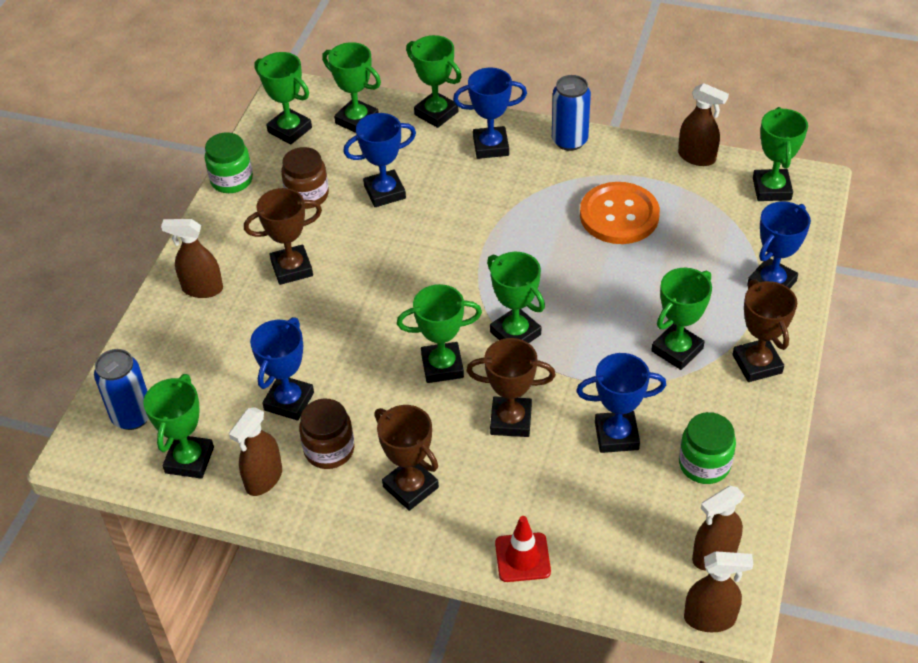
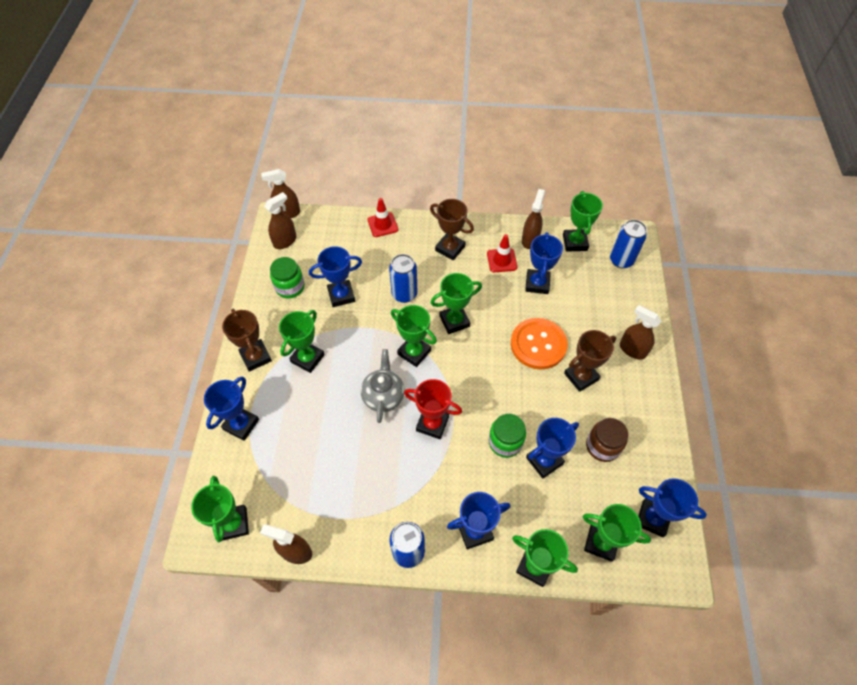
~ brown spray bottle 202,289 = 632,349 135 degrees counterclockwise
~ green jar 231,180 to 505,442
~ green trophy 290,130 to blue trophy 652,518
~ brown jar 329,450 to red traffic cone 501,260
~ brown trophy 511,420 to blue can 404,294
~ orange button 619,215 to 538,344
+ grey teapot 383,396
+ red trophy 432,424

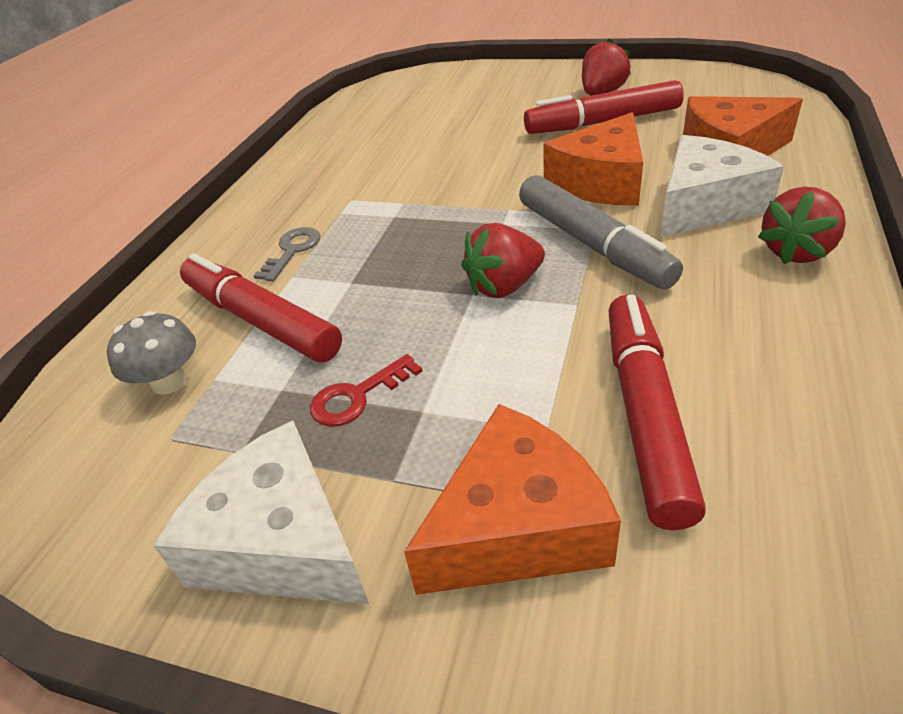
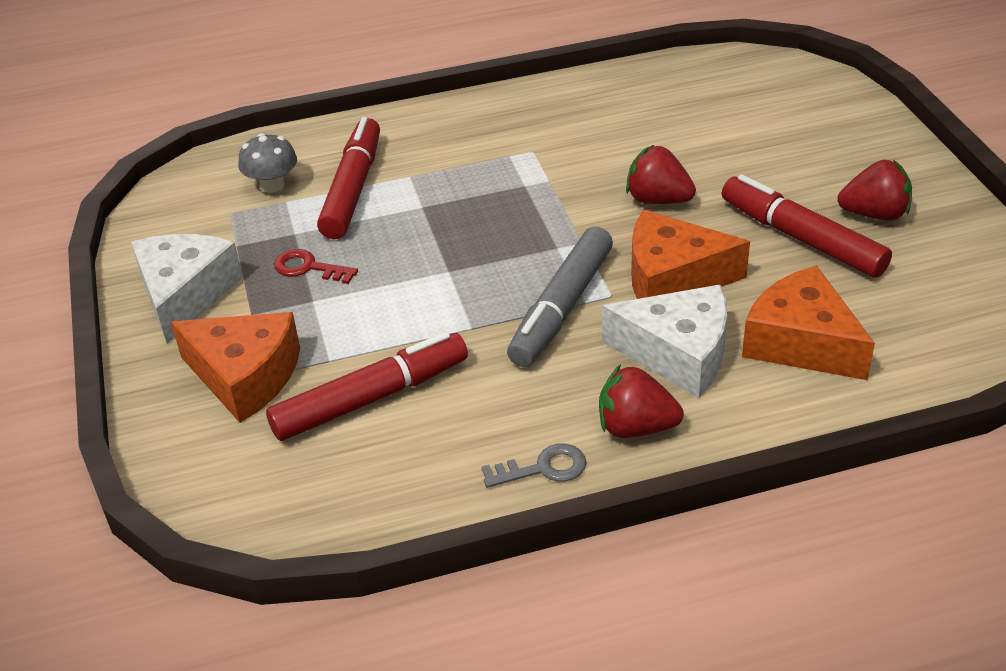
~ grey key 292,251 to 543,468
~ red strawberry 504,286 to 657,200

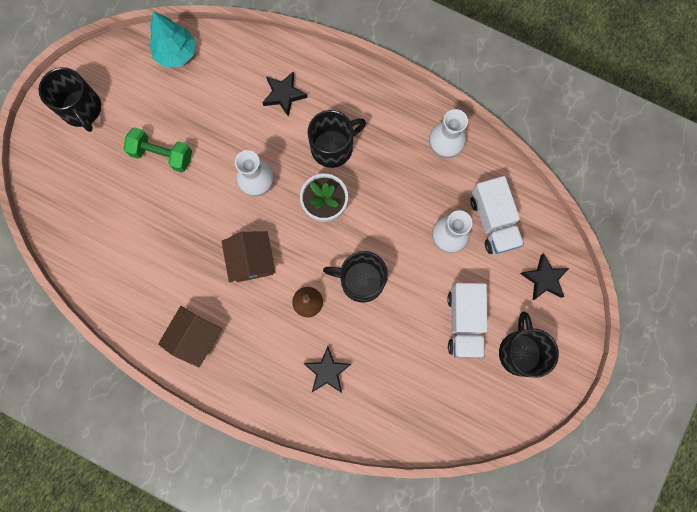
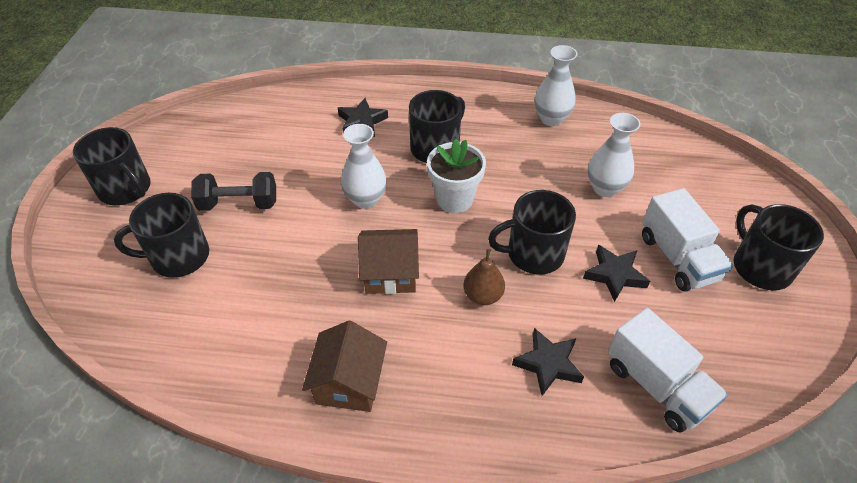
~ green dumbbell 162,154 to black dumbbell 239,204
- turquoise tree 176,53
~ brown house 252,260 = 390,273 60 degrees counterclockwise
~ white truck 493,221 to 657,385
~ black star 544,279 to 614,275
+ black mug 178,257

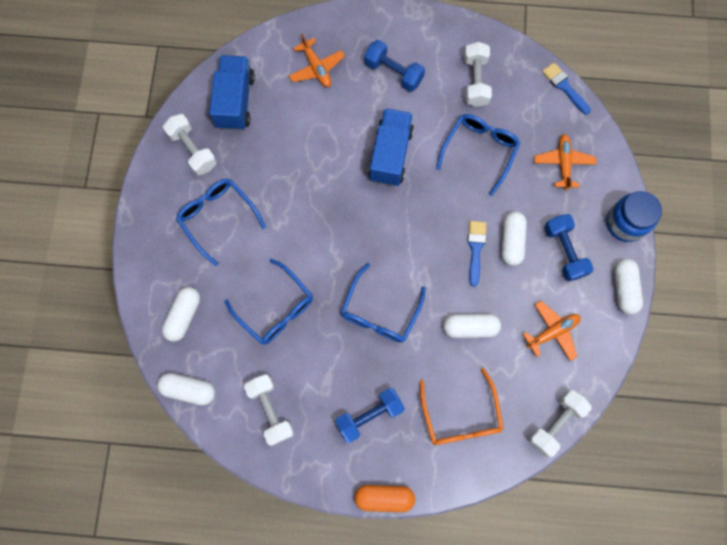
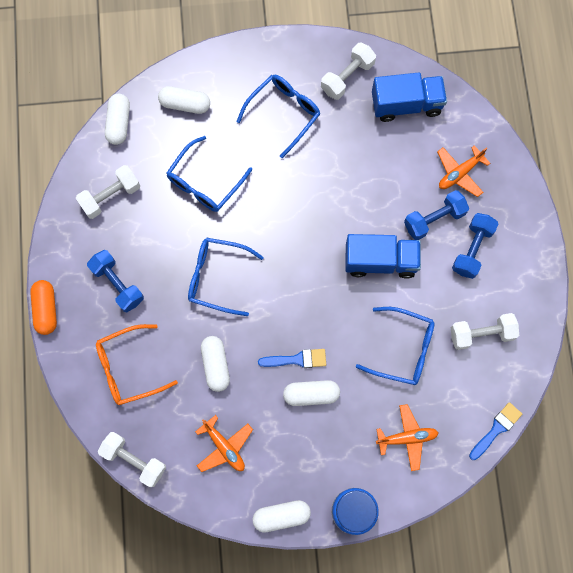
~ blue dumbbell 564,251 to 434,219

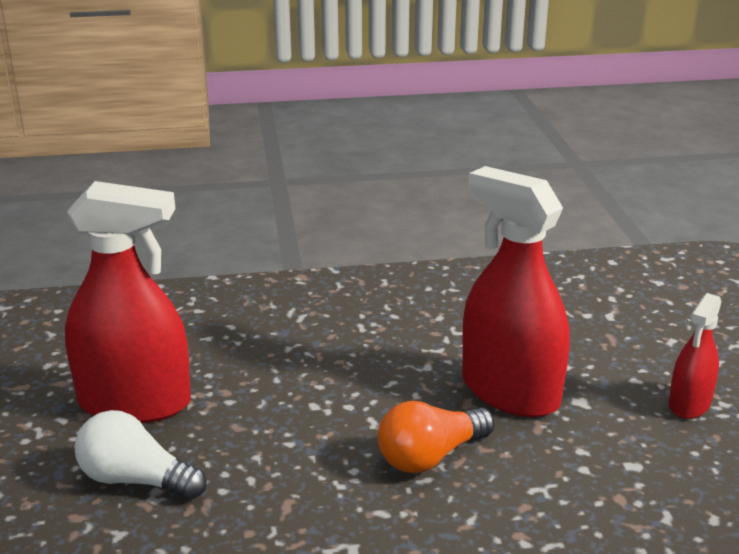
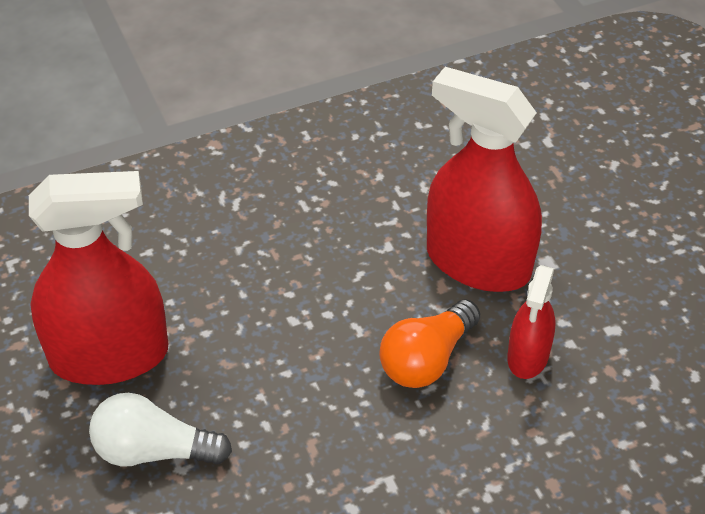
~ red spray bottle 689,404 to 528,356

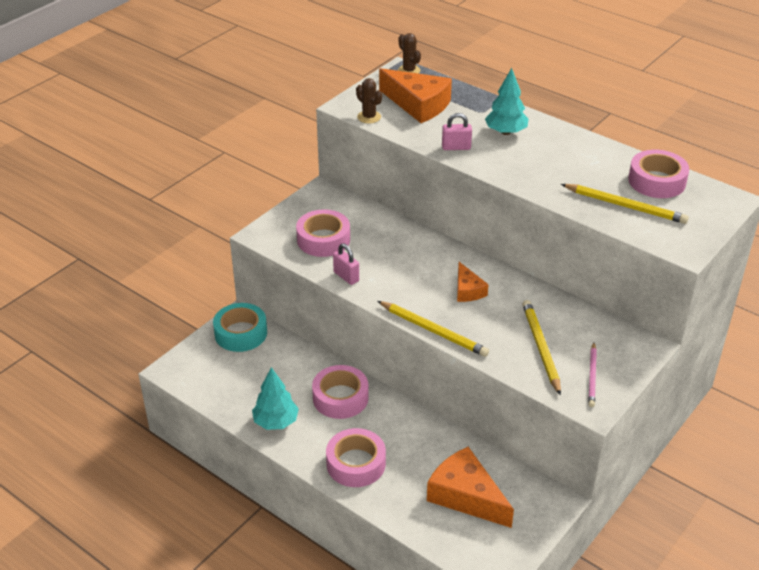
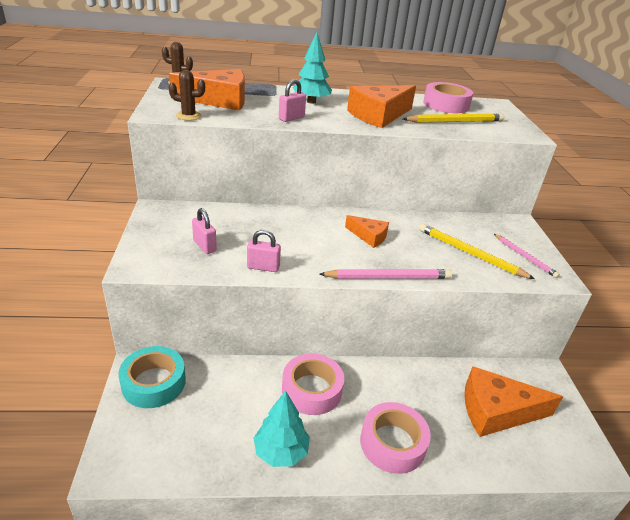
~ pink tape 323,240 to pink padlock 204,246
~ yellow pencil 433,331 to pink pencil 388,277
+ orange cheese 379,115

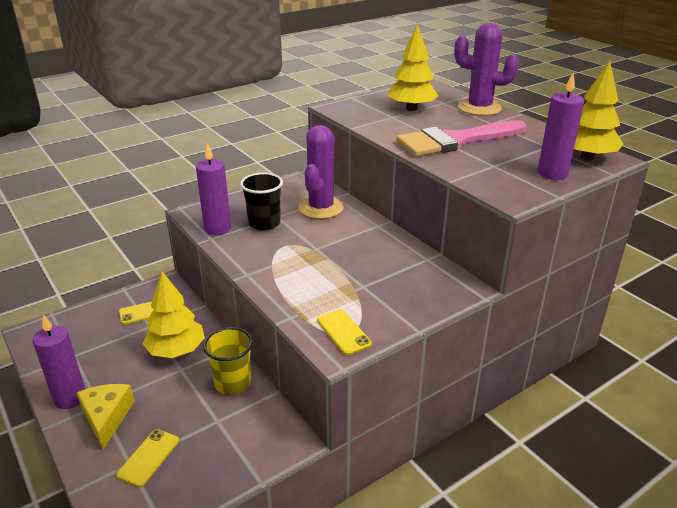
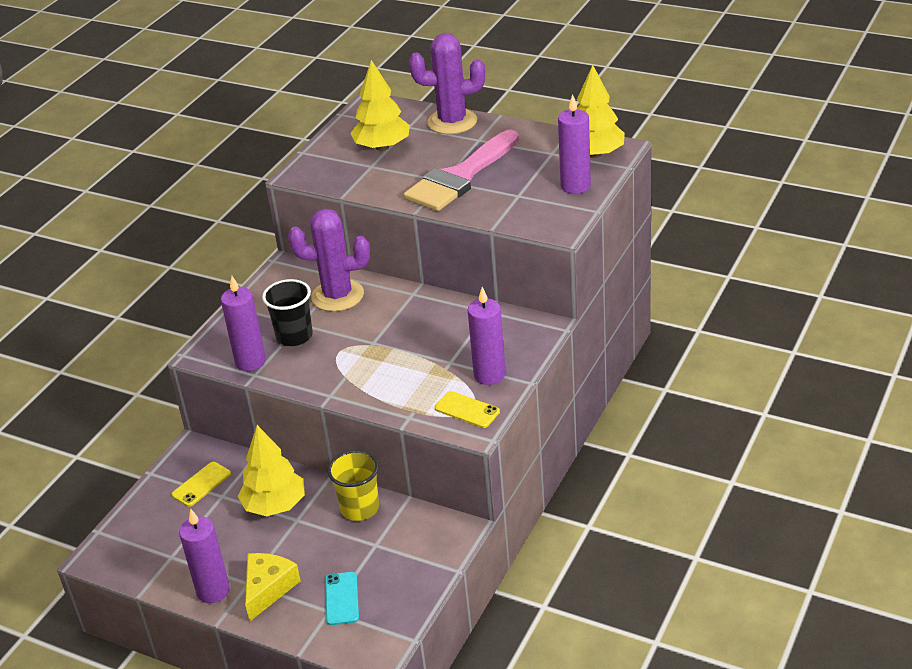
~ yellow cheese 106,417 = 268,589 60 degrees clockwise
~ yellow phone 149,457 to turquoise phone 342,598
~ purple cactus 321,208 = 337,296 75 degrees counterclockwise
+ purple candle 489,375

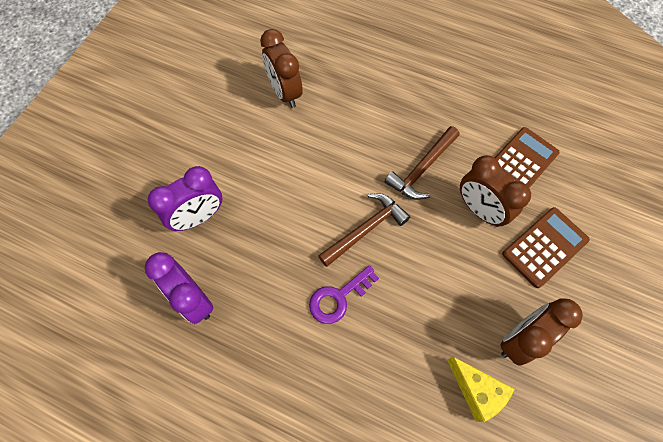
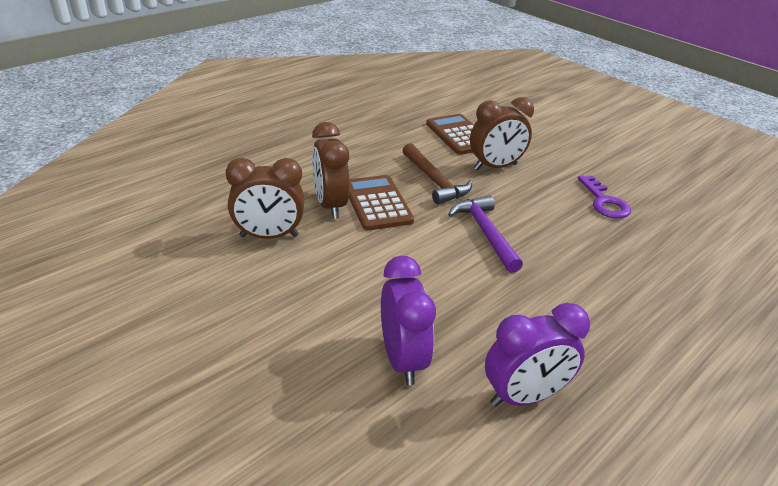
~ purple key 338,297 to 604,202
~ brown hammer 365,229 to purple hammer 485,233
- yellow cheese 476,391
~ brown clock 520,339 to 330,205
~ brown calculator 545,247 to 377,203

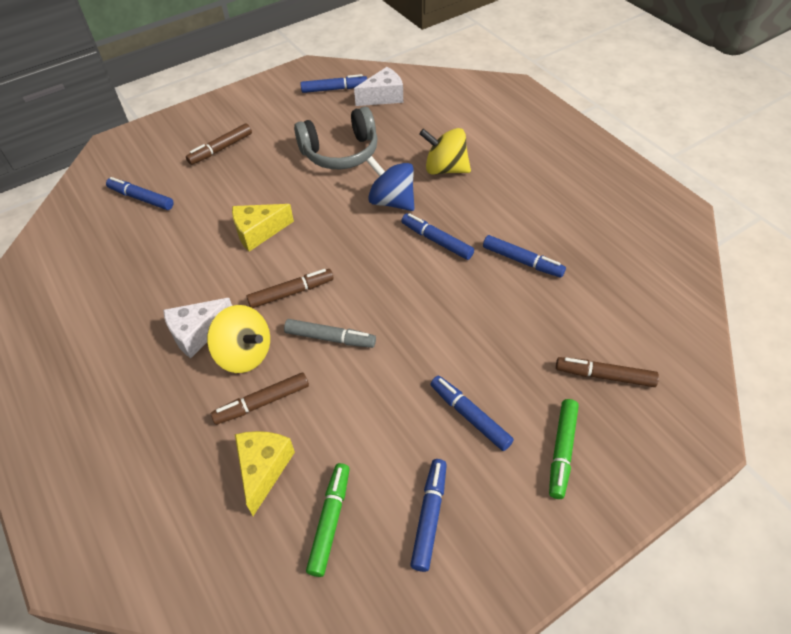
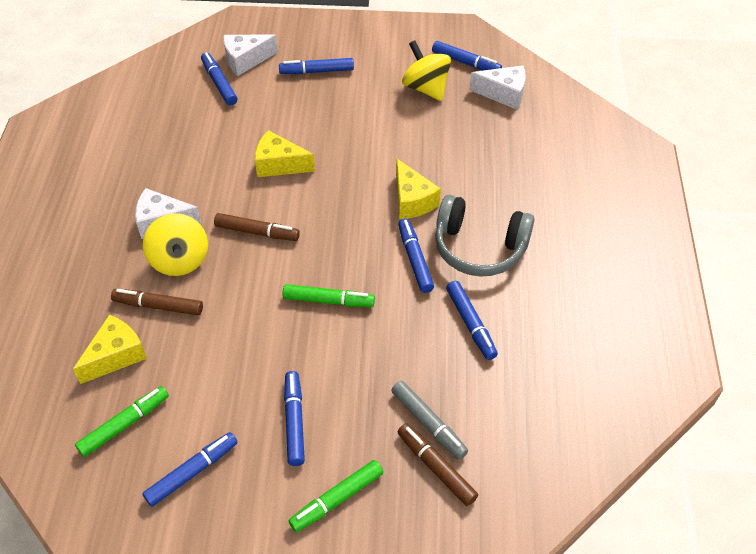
~ brown marker 221,149 to blue marker 317,71
~ grey marker 330,338 to 428,423
~ grey headphones 340,152 to 479,247
~ blue spinning top 392,201 to yellow cheese 412,200
~ yellow spinning top 445,169 to 425,88
+ white cheese 245,60
+ green marker 328,301

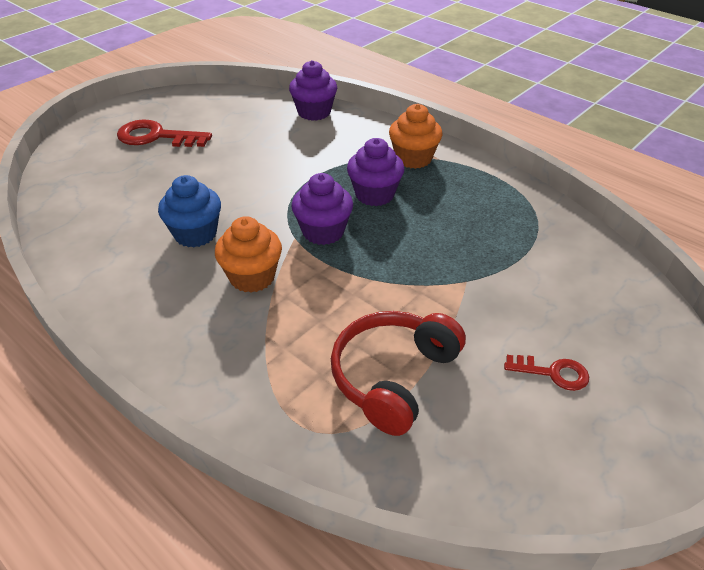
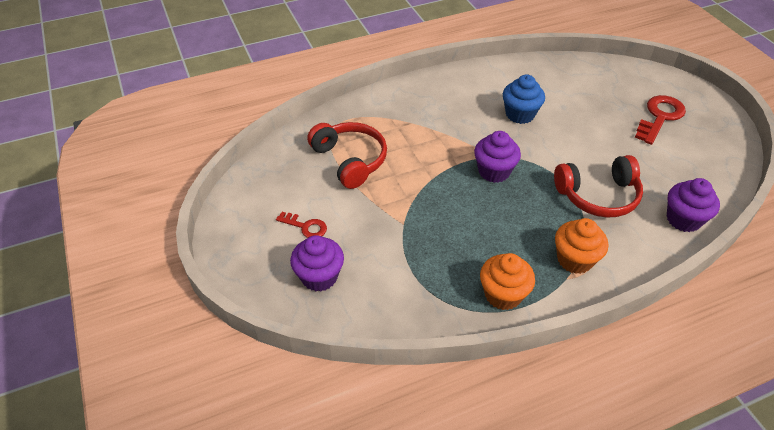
~ orange cupcake 252,277 to 503,294
~ purple cupcake 374,194 to 319,277
~ red key 552,373 = 305,226 105 degrees counterclockwise
+ red headphones 598,196

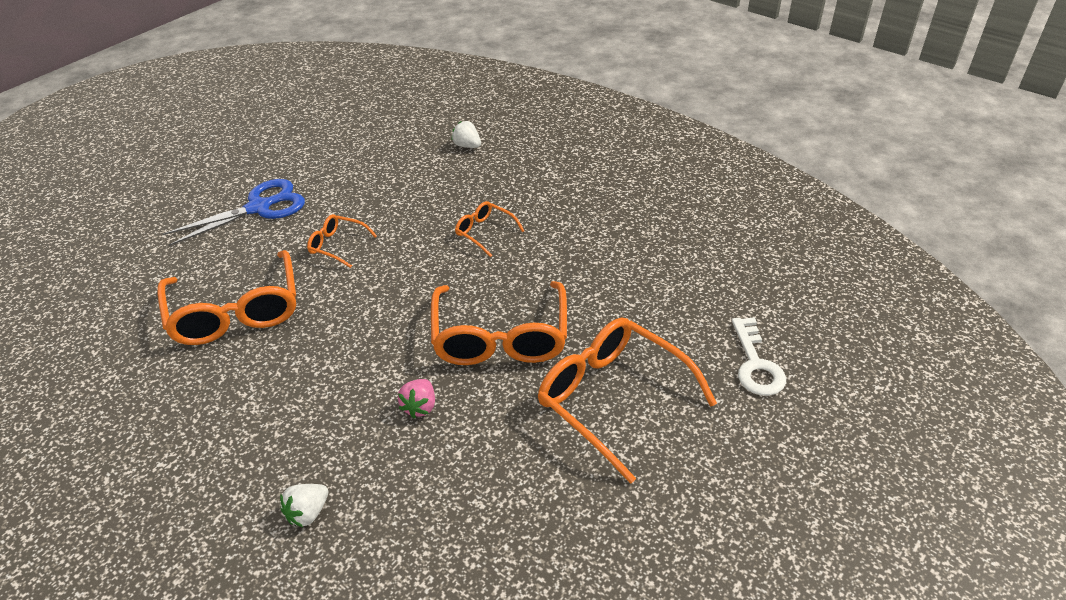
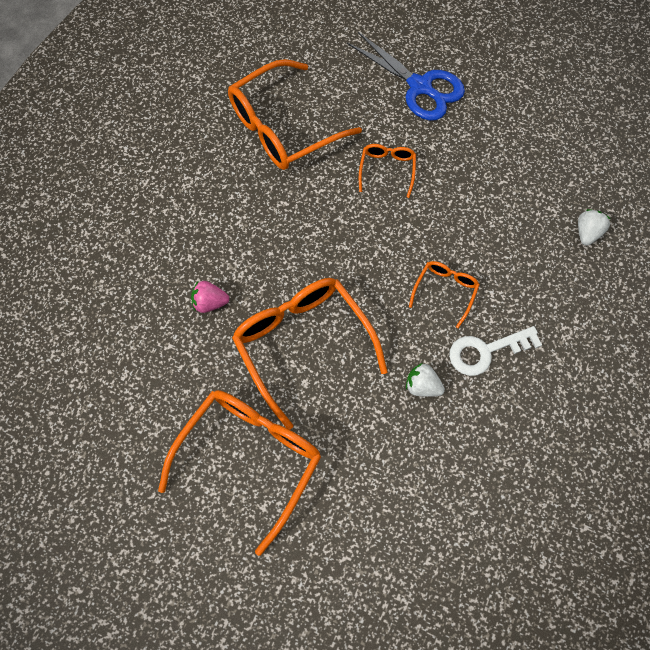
~ white strawberry 308,513 to 422,386
~ orange glasses 500,337 = 303,344 75 degrees clockwise
~ white key 756,364 to 485,351

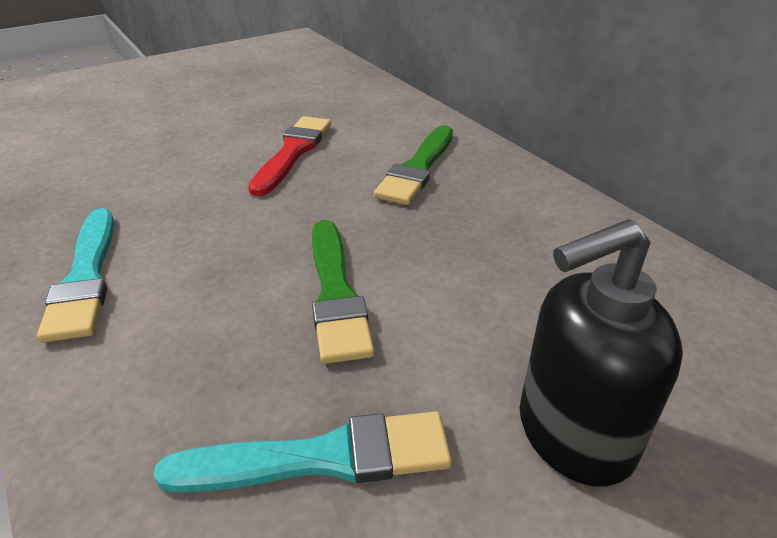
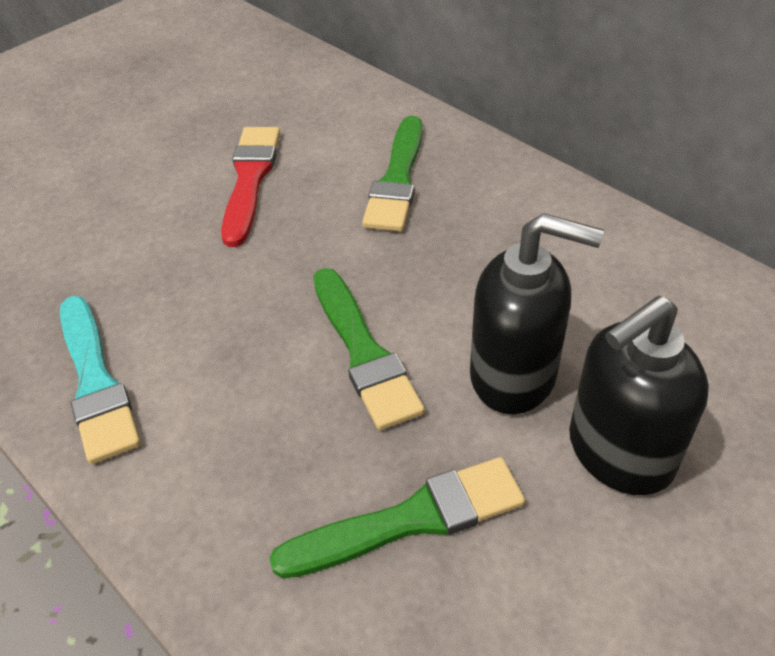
~ turquoise brush 322,458 to green brush 411,519
+ black soap dispenser 514,375

